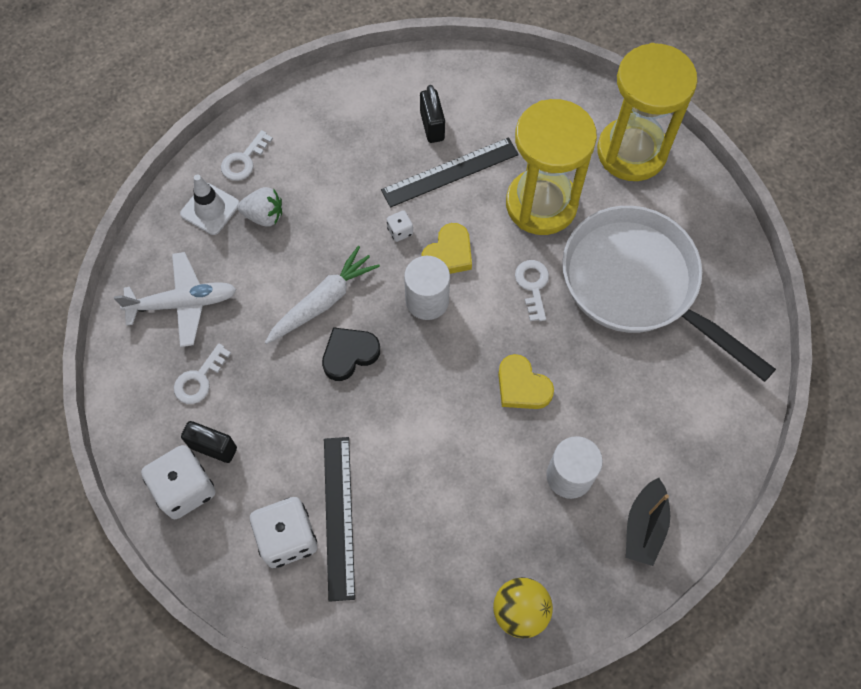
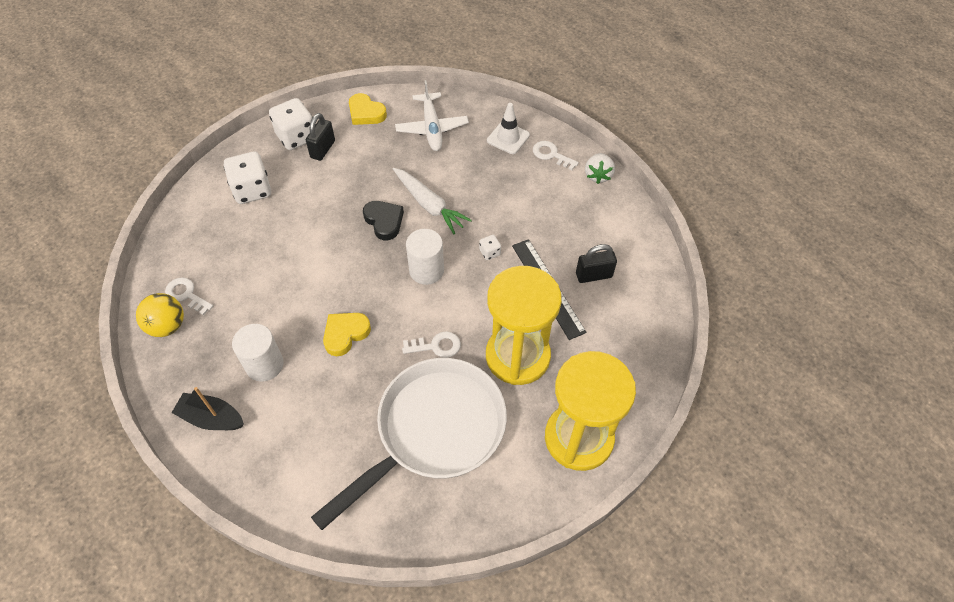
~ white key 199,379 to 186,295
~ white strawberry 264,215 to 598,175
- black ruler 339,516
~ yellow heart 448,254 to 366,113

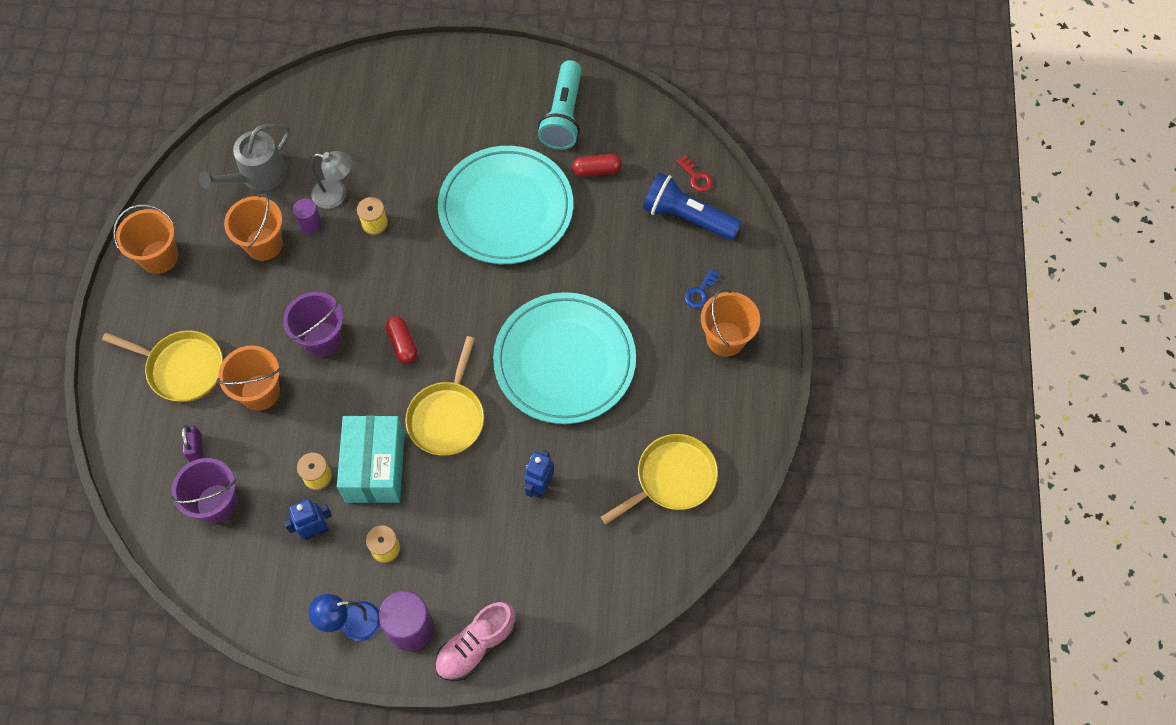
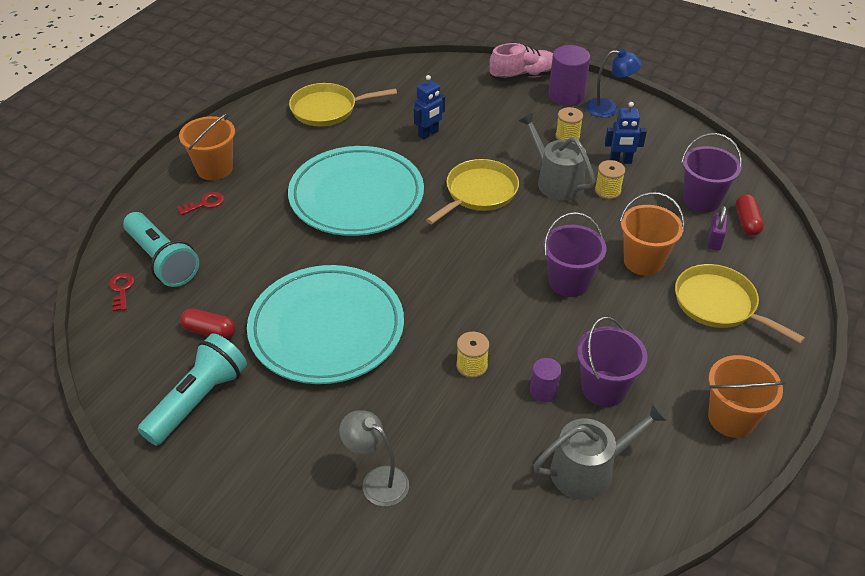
~ orange bucket 264,244 to purple bucket 604,388
~ grey lamp 336,195 to 377,480
~ turquoise box 375,467 to grey watering can 556,181
~ red capsule 402,344 to 746,222
~ blue flashlight 687,217 to turquoise flashlight 162,260
~ blue key 700,292 to red key 205,203

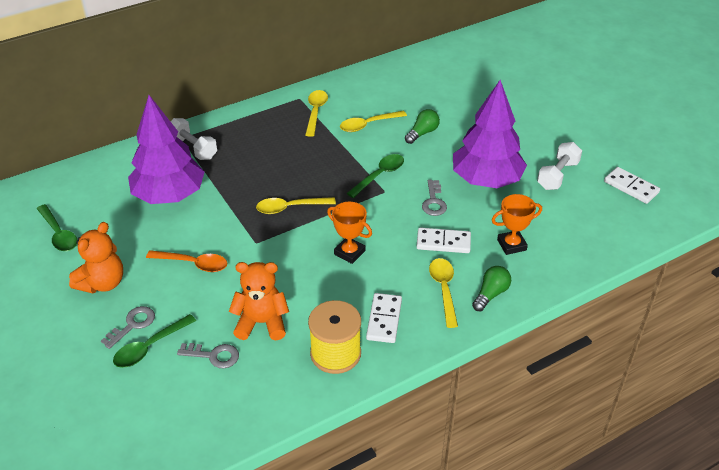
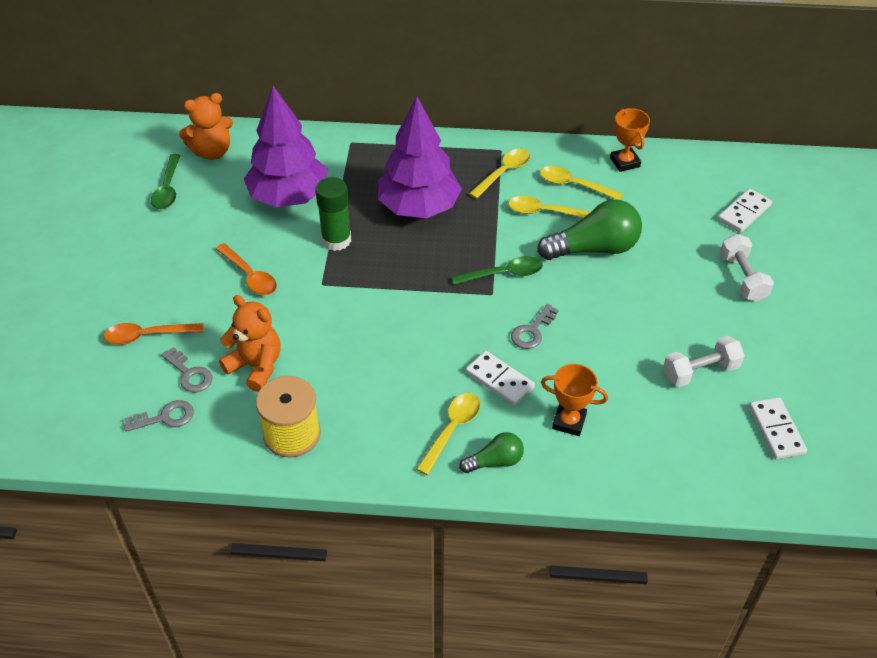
~ orange teddy bear 102,283 to 212,152
~ grey key 132,325 to 165,417
~ green spoon 150,347 to orange spoon 147,336
~ white dumbbell 193,148 to 743,278
~ yellow spoon 290,208 to 574,185
~ orange trophy 349,252 to 625,162
~ white domino 384,320 to 744,213
~ green light bulb 422,133 = 594,248 x1.86
~ purple tree 486,180 to 418,207
+ green glue stick 336,240

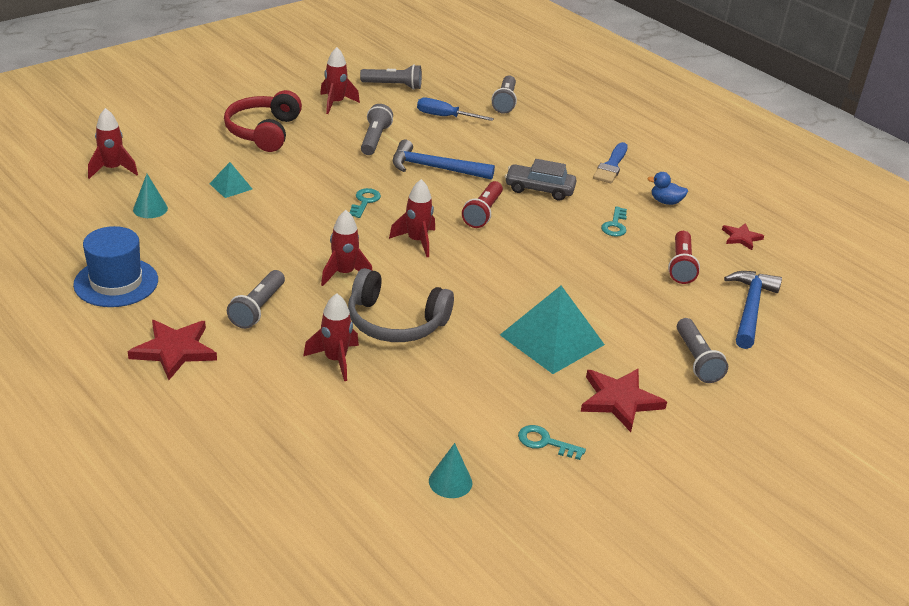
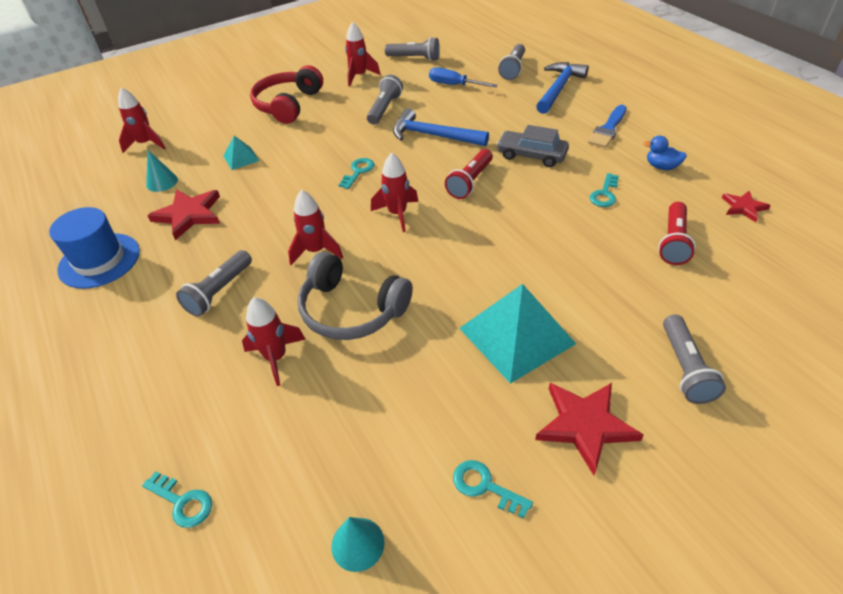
~ red star 174,350 to 189,215
~ blue hammer 750,309 to 558,89
+ turquoise key 182,502

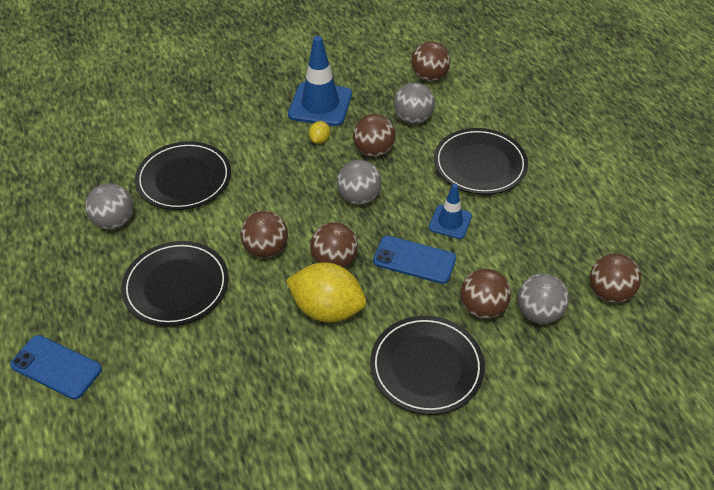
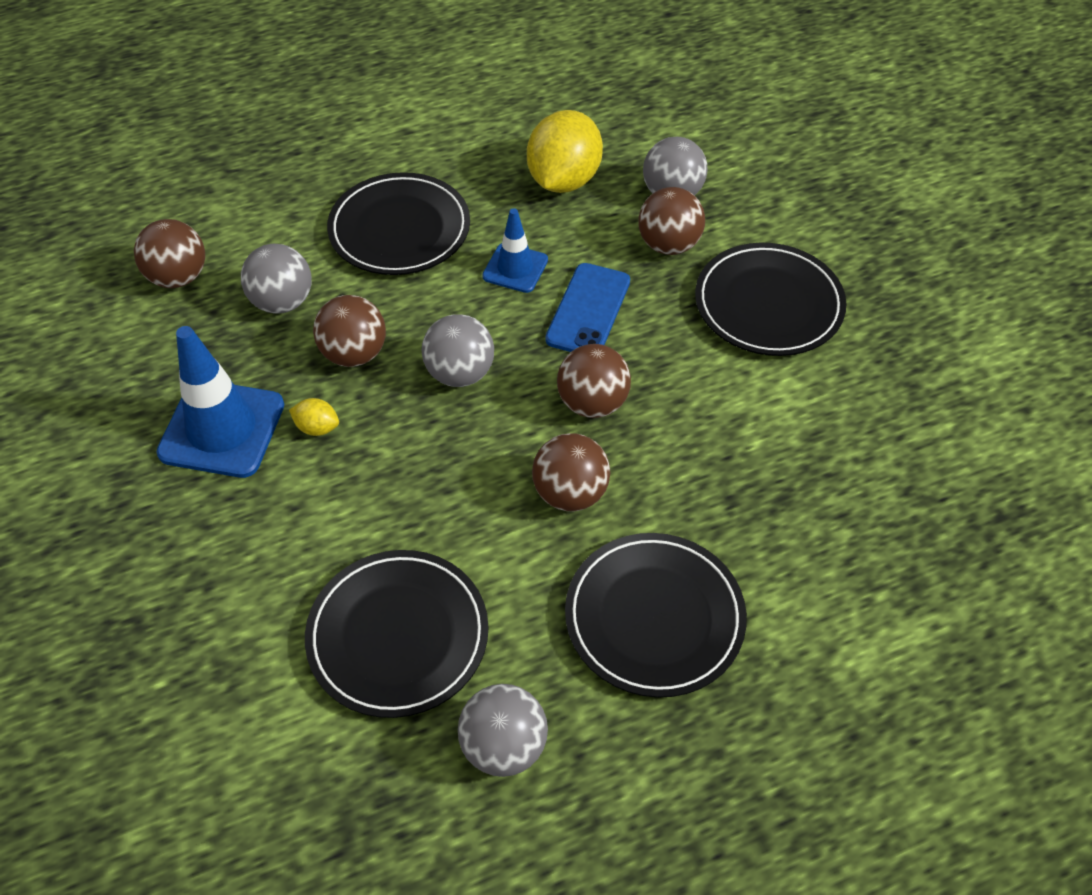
- blue phone 56,367
~ yellow lemon 327,309 to 563,180
- brown ball 609,292

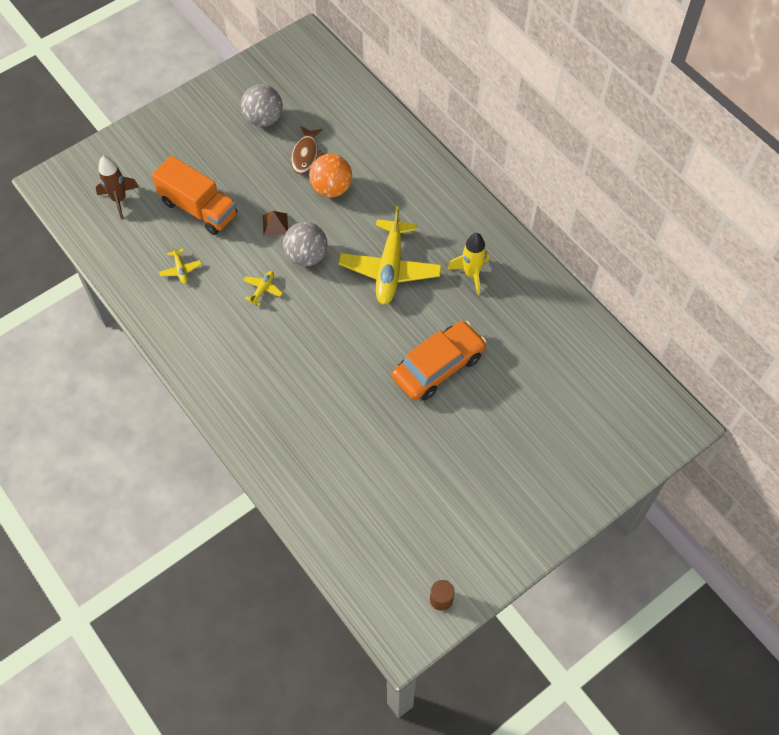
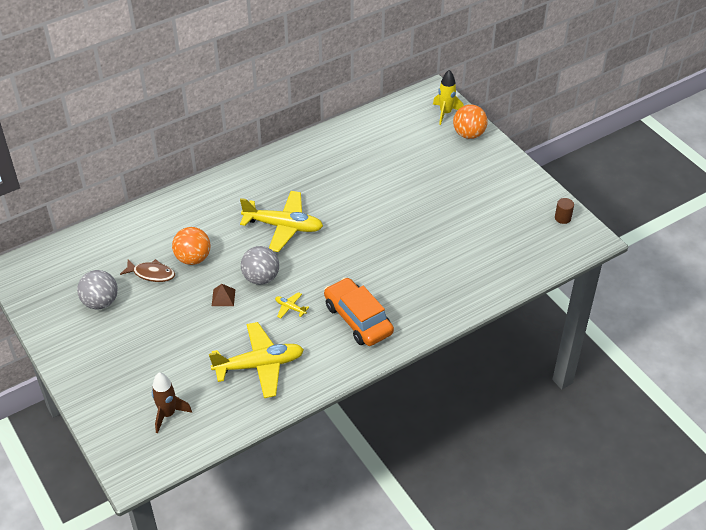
- orange truck 199,208
~ yellow plane 180,269 = 259,365 x2.41
~ orange car 438,366 to 358,319
~ yellow rocket 471,274 to 445,113
+ orange ball 469,134

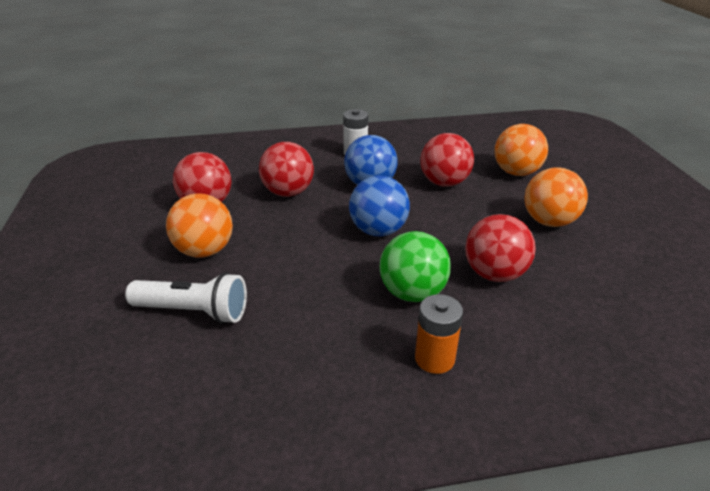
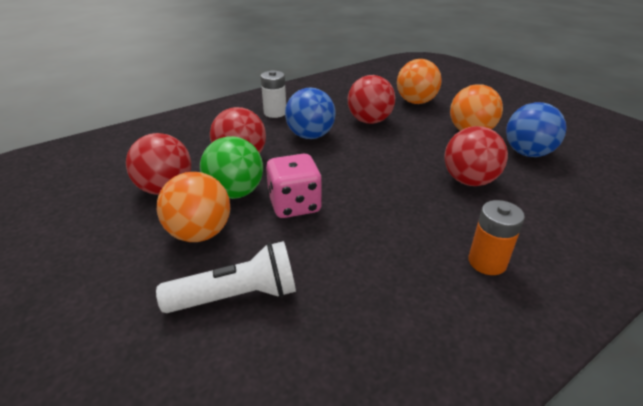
~ blue ball 378,230 to 527,153
~ green ball 412,293 to 235,192
+ pink dice 294,205

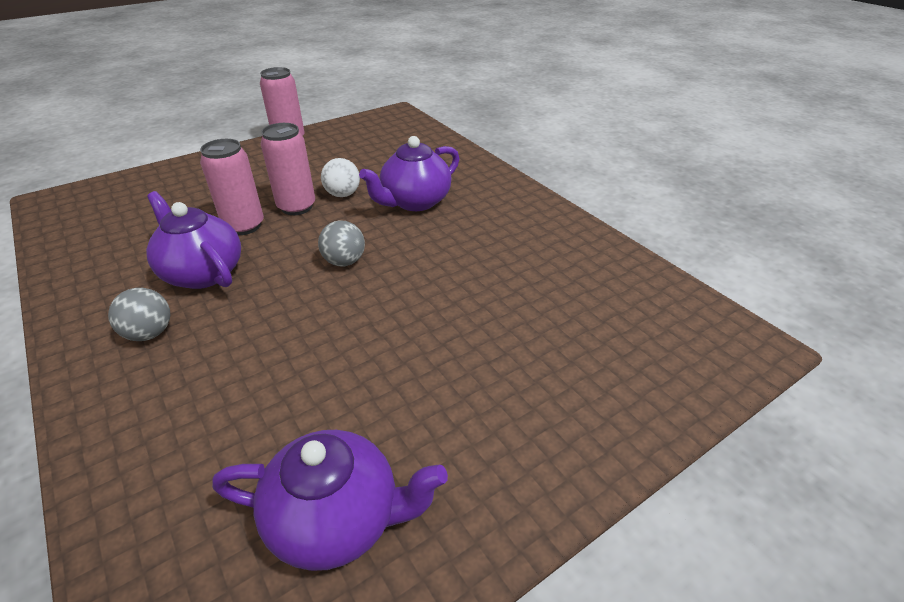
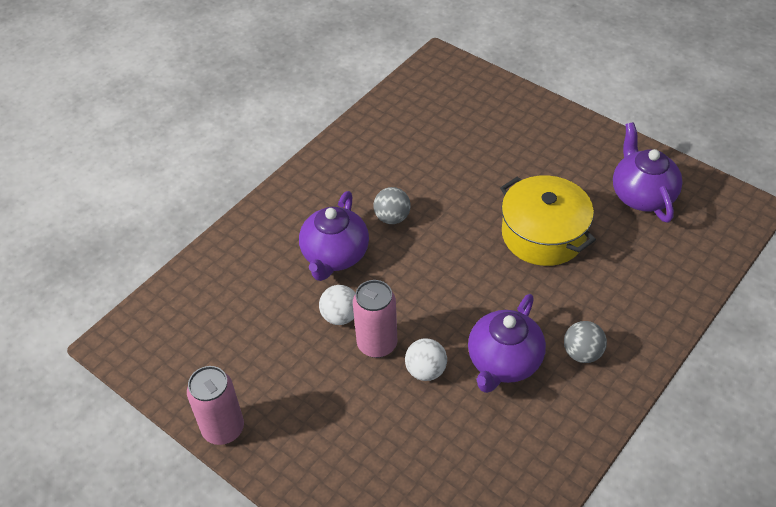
~ pink can 244,226 to white ball 426,370
~ grey ball 344,261 to 392,218
~ purple teapot 414,202 = 335,256 75 degrees clockwise
+ yellow pot 543,234

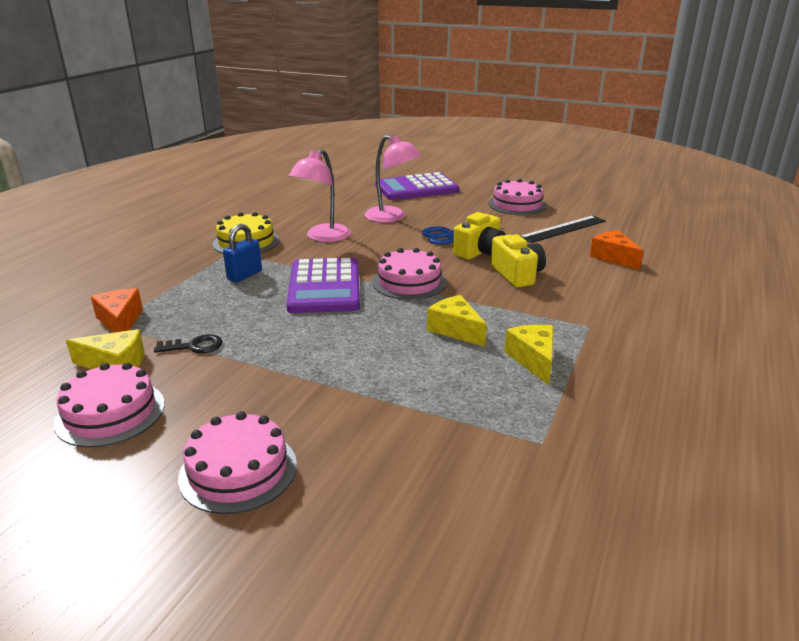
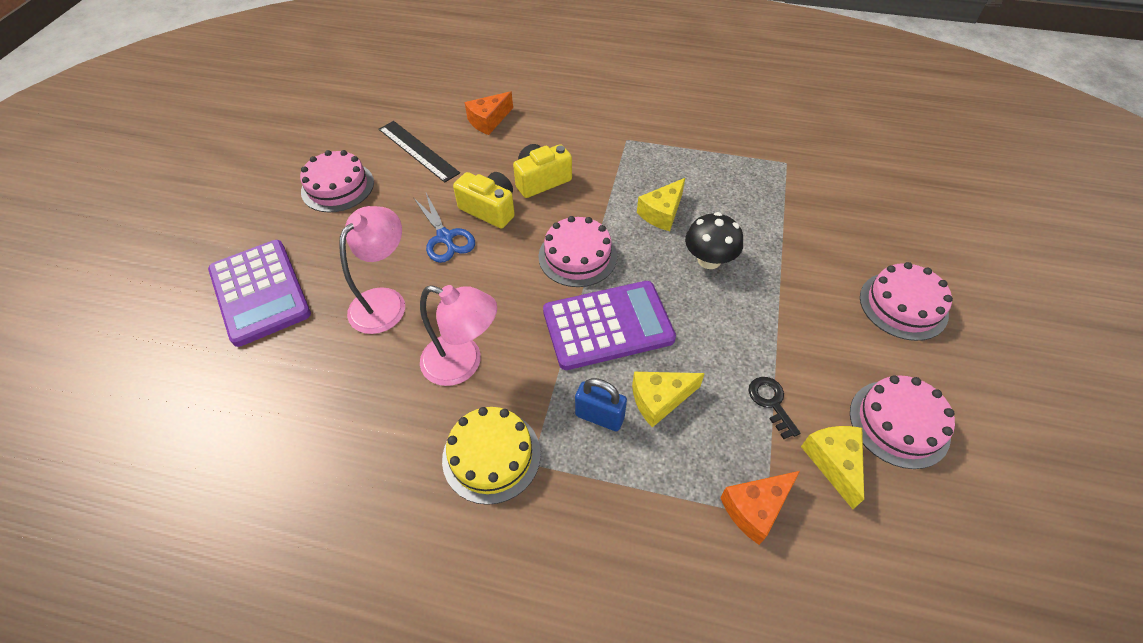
~ yellow cheese 533,360 to 659,399
+ black mushroom 709,260

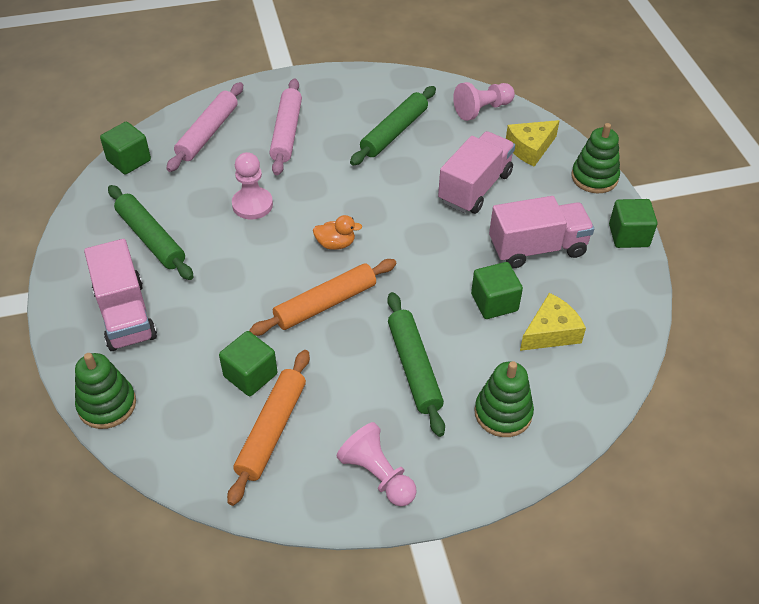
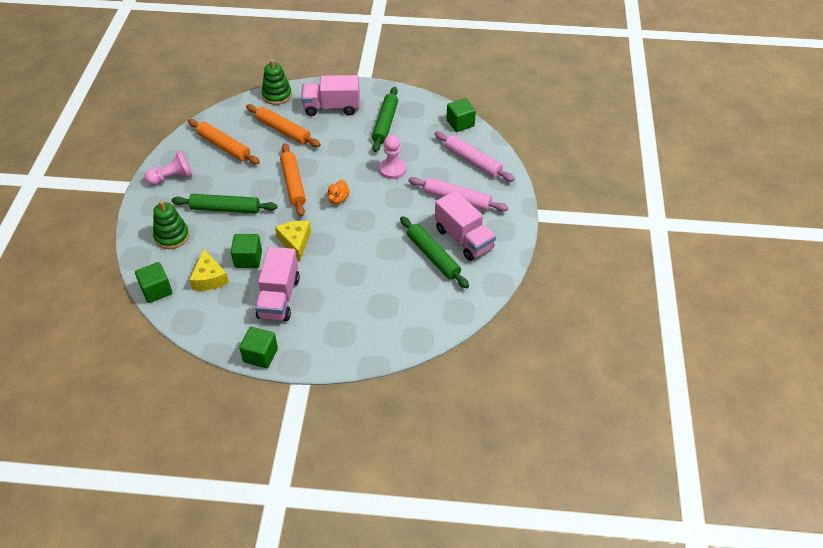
~ green rolling pin 150,238 = 385,123 60 degrees counterclockwise
~ green cube 250,375 to 156,290
~ pink truck 475,187 to 463,239
- pink pawn 482,110
~ yellow cheese 530,148 to 295,242
- green stacking toy 594,177
+ orange rolling pin 283,130

